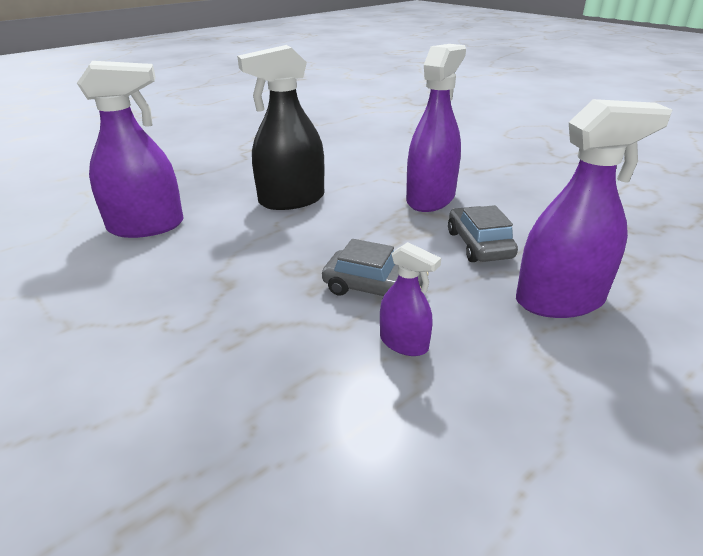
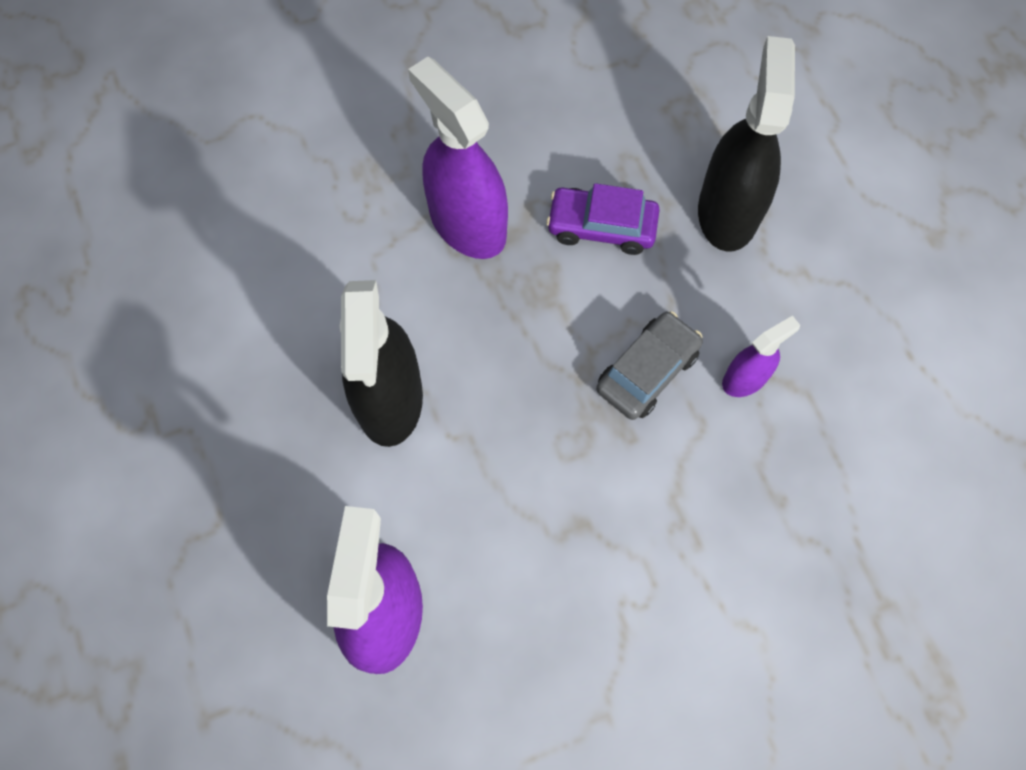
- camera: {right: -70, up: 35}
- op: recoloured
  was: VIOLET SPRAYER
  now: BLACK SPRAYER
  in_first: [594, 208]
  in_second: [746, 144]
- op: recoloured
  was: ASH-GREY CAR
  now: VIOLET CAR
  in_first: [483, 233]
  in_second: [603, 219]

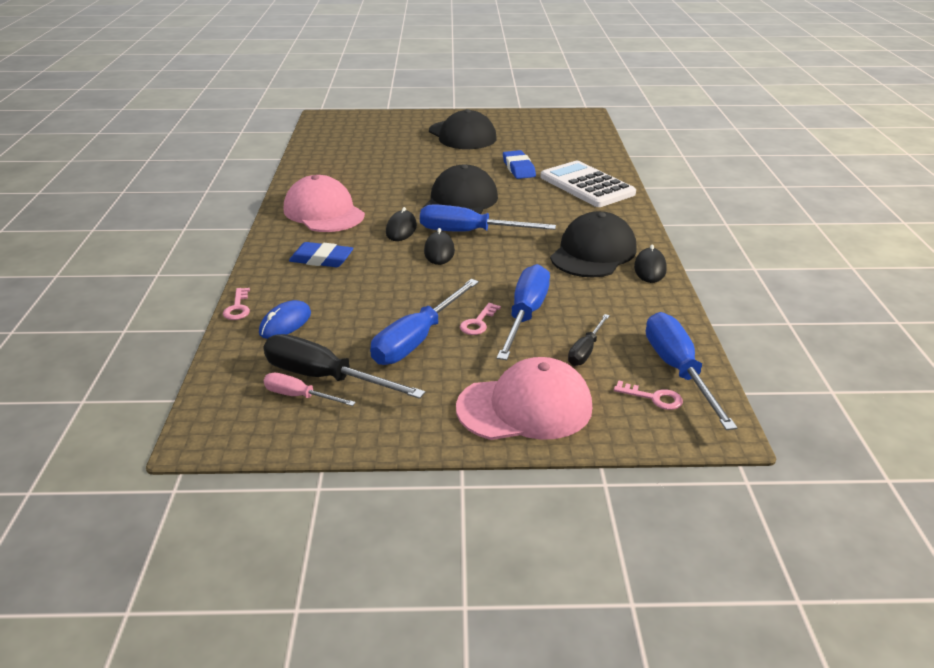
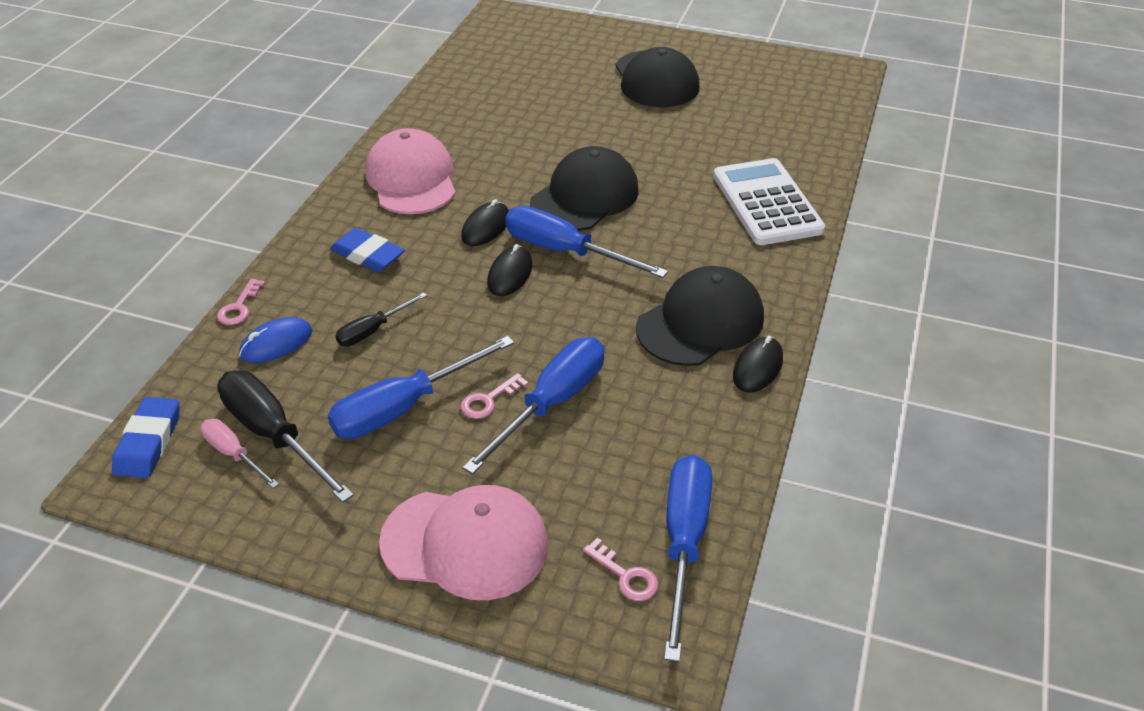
- camera: {right: 20, up: 10}
- op: moved
  was: BLUE ERASER
  in_first: [519, 164]
  in_second: [146, 437]
- op: moved
  was: BLACK FLAT SCREWDRIVER
  in_first: [589, 340]
  in_second: [381, 319]

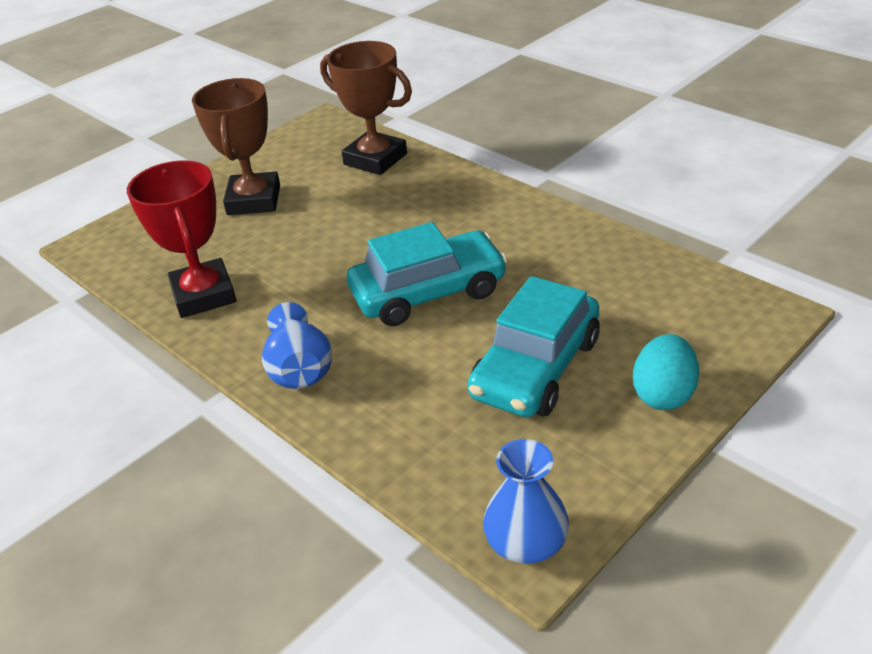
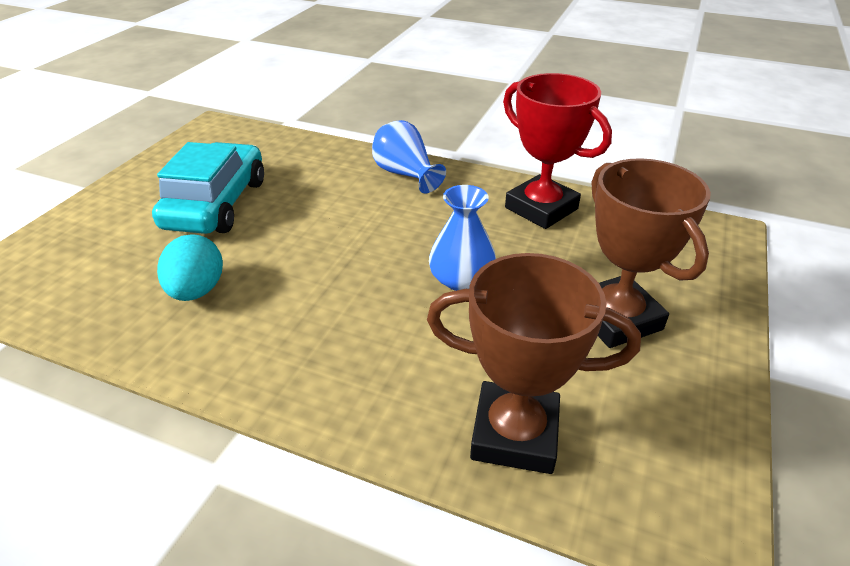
- camera: {right: 155, up: 0}
- op: removed
  was: TEAL CAR
  in_first: [427, 274]
- op: moved
  was: TEAL EGG SHAPE
  in_first: [666, 372]
  in_second: [190, 267]
- op: moved
  was: BLUE VASE
  in_first: [526, 501]
  in_second: [462, 238]

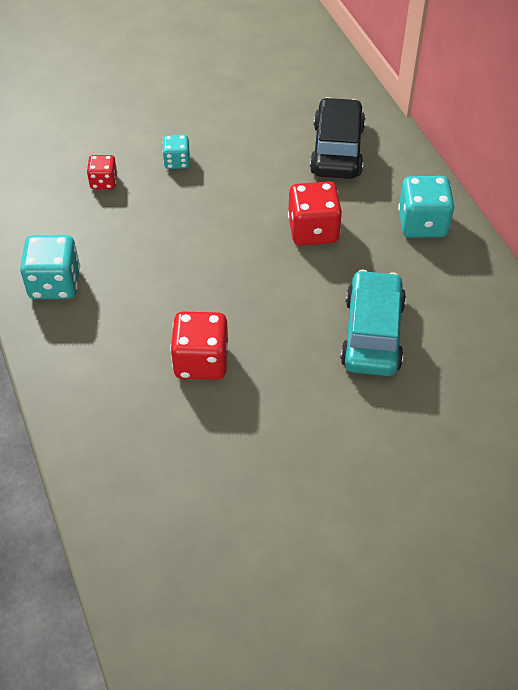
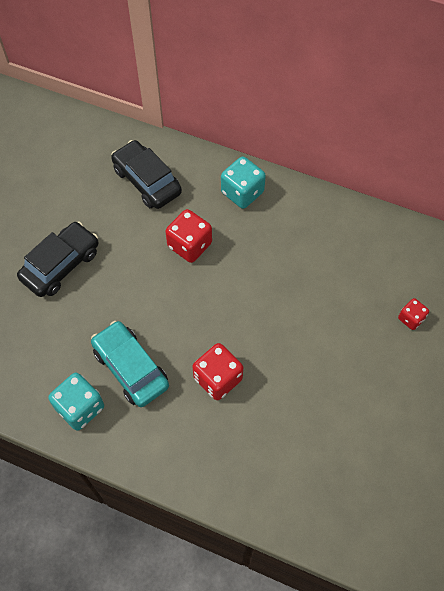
- camera: {right: -45, up: 10}
- op: replaced
  was: TEAL DIE
  now: BLACK CAR
  in_first: [176, 152]
  in_second: [58, 259]
- op: moved
  was: SCARLET DIE
  in_first: [102, 172]
  in_second: [413, 314]
- op: moved
  was: TEAL CAR
  in_first: [373, 323]
  in_second: [130, 364]

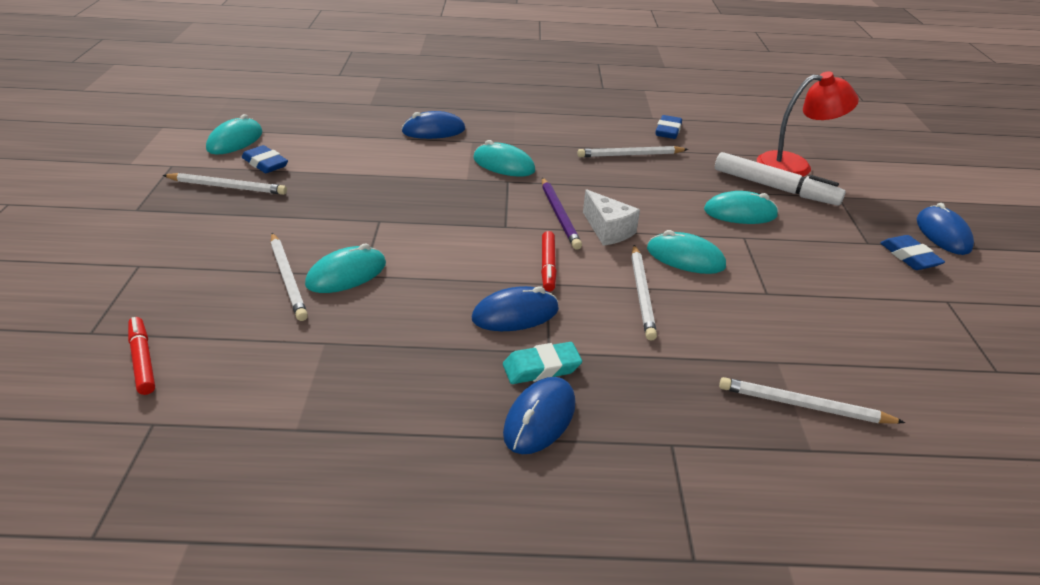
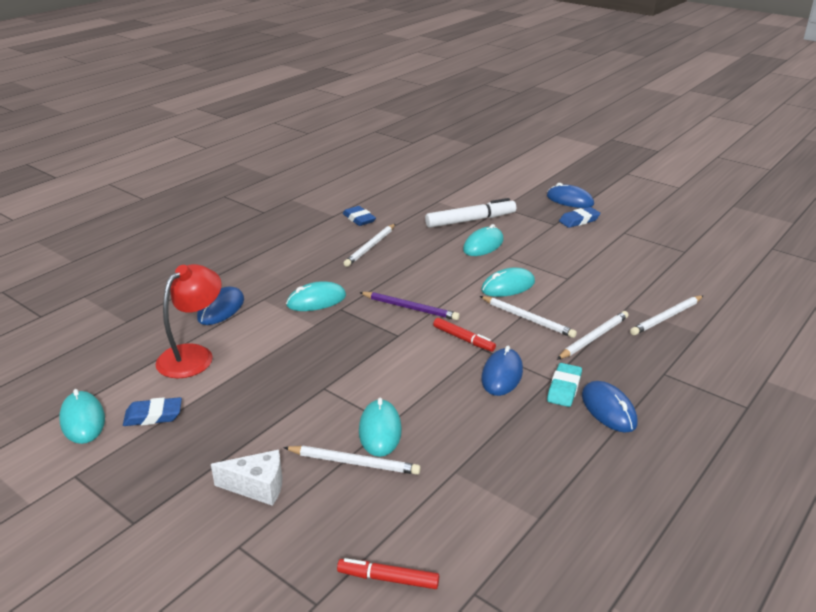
- camera: {right: -50, up: -5}
- op: moved
  was: SCARLET DESK LAMP
  in_first: [808, 124]
  in_second: [189, 321]
- op: moved
  was: PURE WHITE PENCIL
  in_first: [225, 184]
  in_second: [593, 335]
- op: moved
  was: PURE WHITE CHEESE
  in_first: [611, 217]
  in_second: [246, 478]
- op: turned
  was: BLUE ERASER
  in_first: [912, 252]
  in_second: [580, 217]
  clockwise: -45

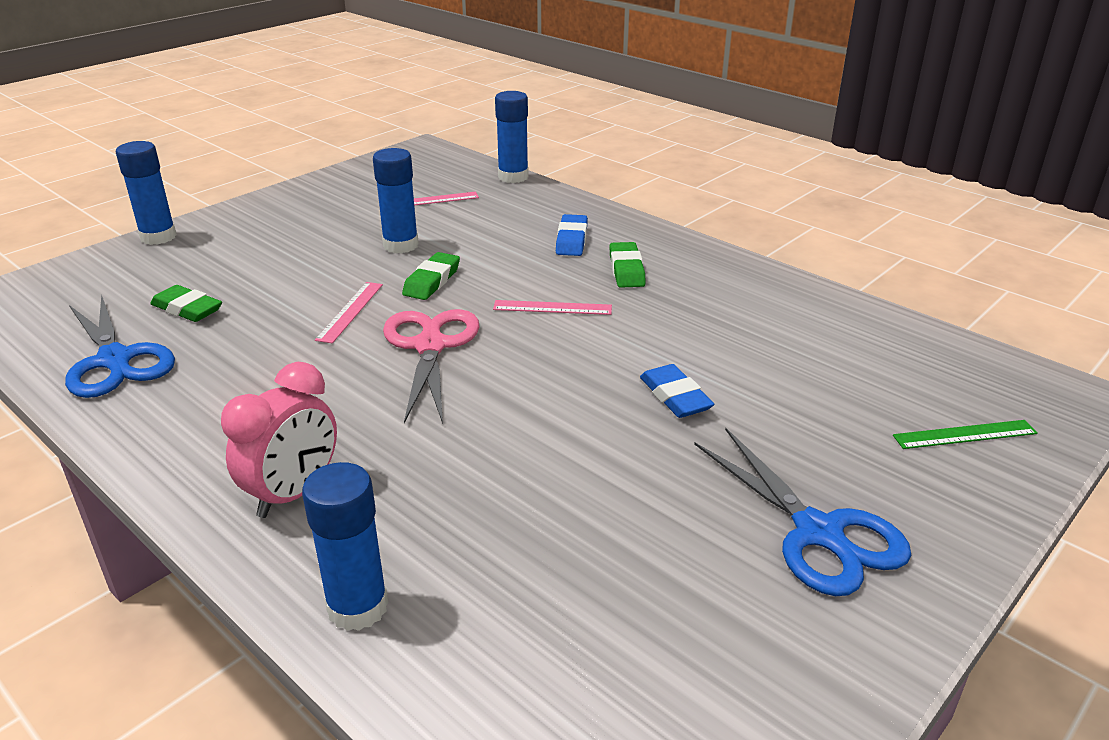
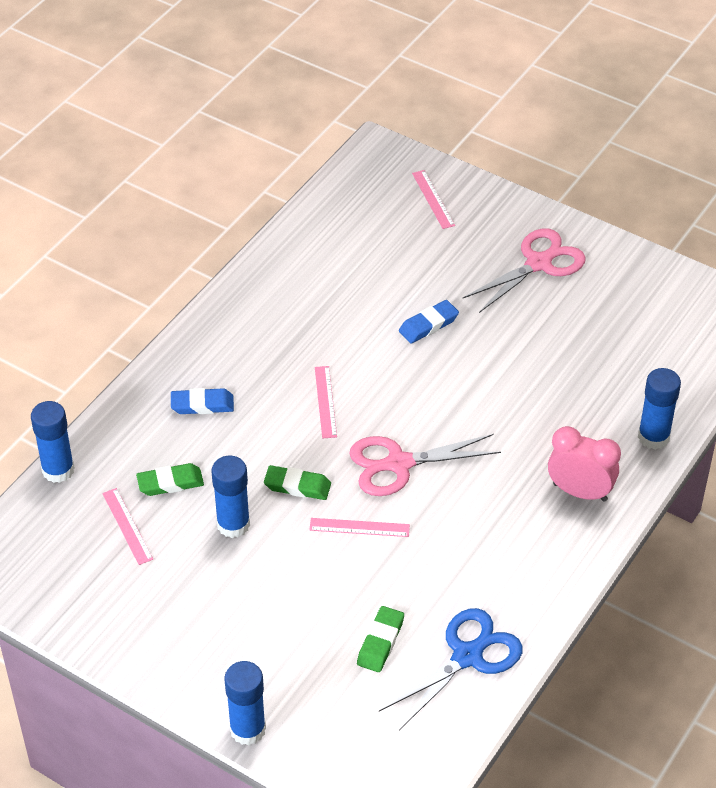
- camera: {right: -100, up: 15}
- op: moved
  was: GREEN ERASER
  in_first: [627, 265]
  in_second: [170, 479]
- op: recoloured
  was: GREEN STRAIGHTEDGE
  now: PINK STRAIGHTEDGE
  in_first: [965, 434]
  in_second: [433, 199]
- op: recoloured
  was: BLUE SCISSORS
  now: PINK SCISSORS
  in_first: [802, 512]
  in_second: [524, 270]

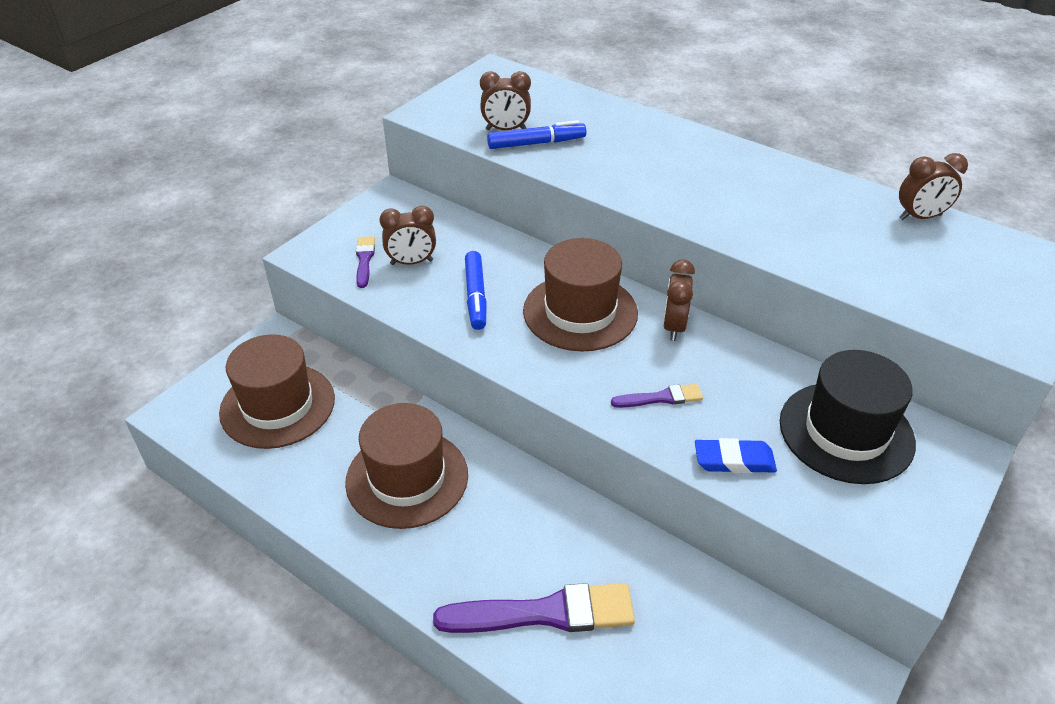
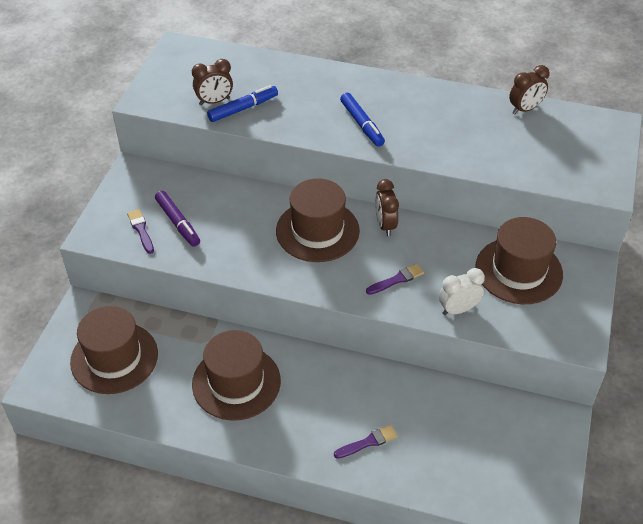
- camera: {right: -20, up: 5}
- op: replaced
  was: BROWN BEDSIDE CLOCK
  now: VIOLET MARKER
  in_first: [407, 235]
  in_second: [177, 219]
- op: moved
  was: BLUE MARKER
  in_first: [476, 290]
  in_second: [362, 119]
- op: recoloured
  was: BLACK HAT
  now: BROWN HAT
  in_first: [848, 417]
  in_second: [519, 260]
- op: replaced
  was: BLUE ERASER
  now: PURE WHITE BEDSIDE CLOCK
  in_first: [736, 455]
  in_second: [462, 291]
- op: resized
  was: VIOLET BRUSH
  in_first: [534, 608]
  in_second: [366, 442]
  ratio: 0.51

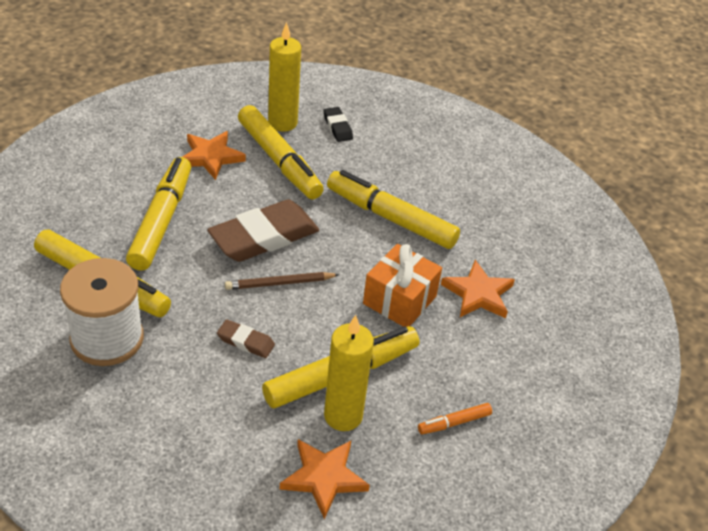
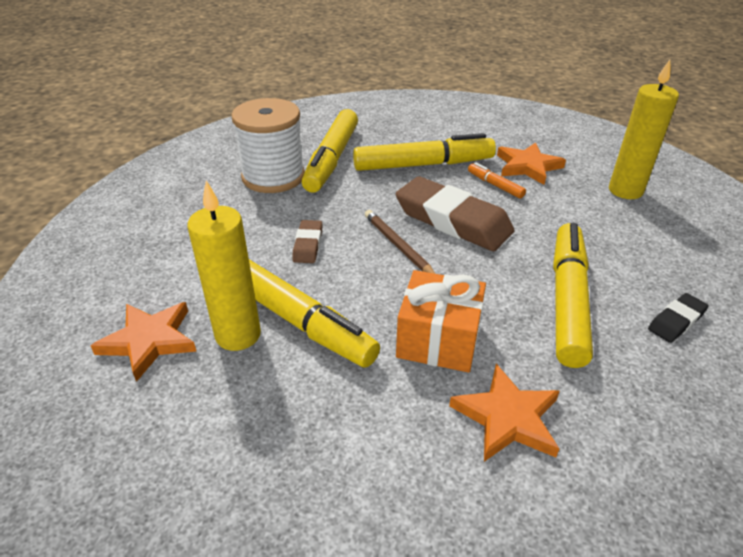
- camera: {right: 75, up: -5}
- op: removed
  was: YELLOW MARKER
  in_first: [281, 152]
- op: moved
  was: BLACK ERASER
  in_first: [338, 124]
  in_second: [678, 318]
- op: moved
  was: ORANGE-COLOURED MARKER
  in_first: [455, 418]
  in_second: [497, 180]

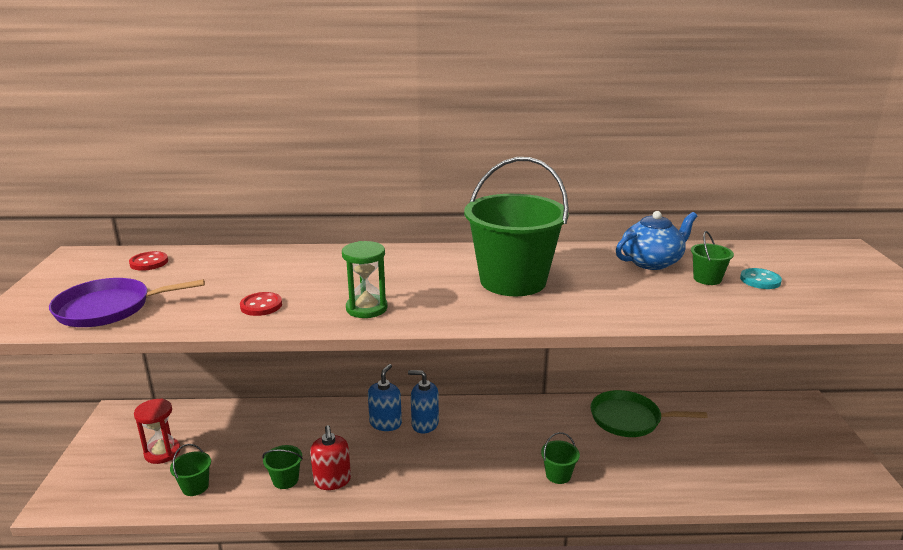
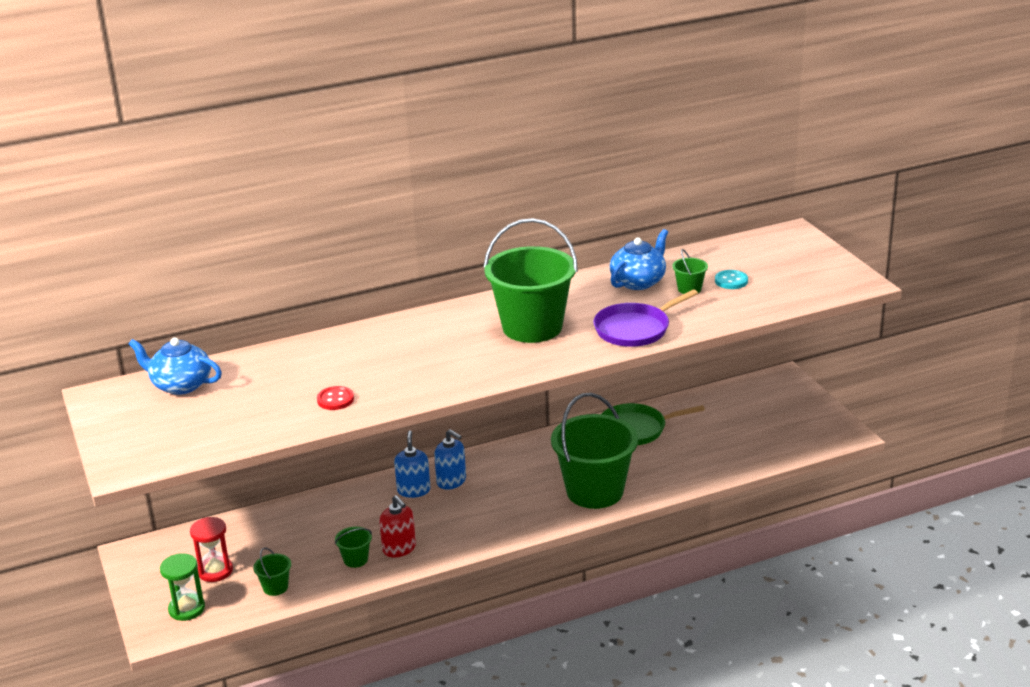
- camera: {right: -20, up: 5}
- op: moved
  was: GREEN HOURGLASS
  in_first: [365, 279]
  in_second: [182, 587]
- op: replaced
  was: SCARLET SEWING BUTTON
  now: BLUE CHINA TEAPOT
  in_first: [148, 261]
  in_second: [175, 366]
- op: moved
  was: VIOLET FRYING PAN
  in_first: [127, 302]
  in_second: [645, 318]
- op: turned
  was: BLUE SOAP DISPENSER
  in_first: [423, 402]
  in_second: [450, 459]
  clockwise: -135
- op: resized
  was: GREEN BUCKET
  in_first: [560, 458]
  in_second: [594, 451]
  ratio: 2.46

